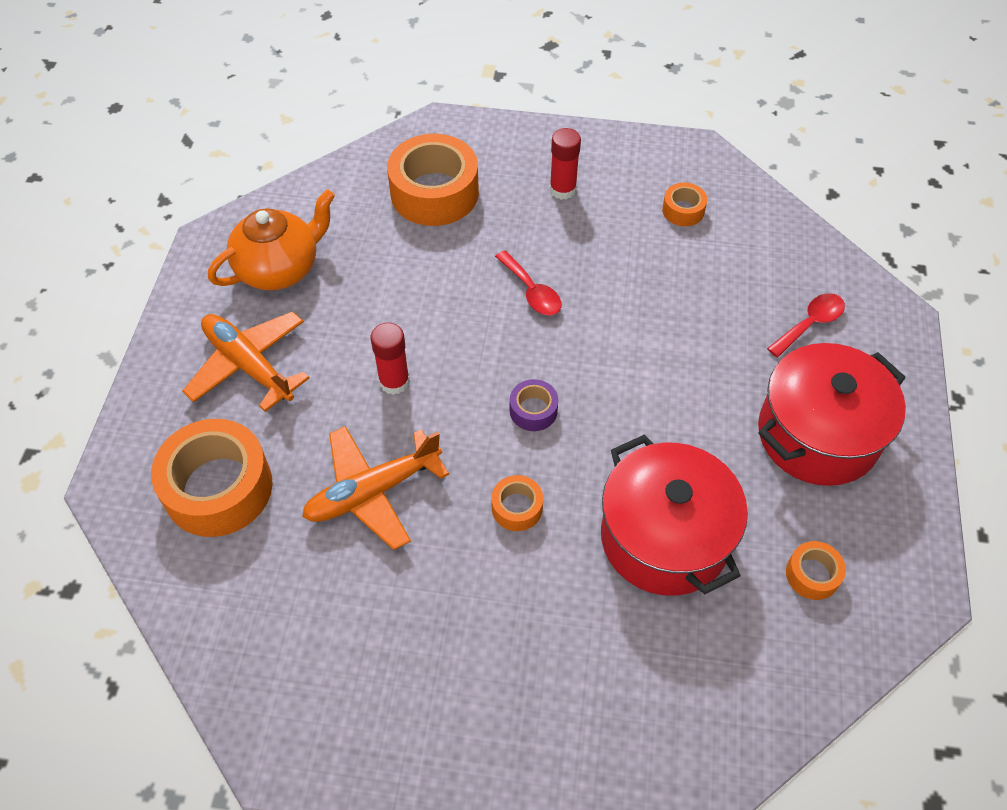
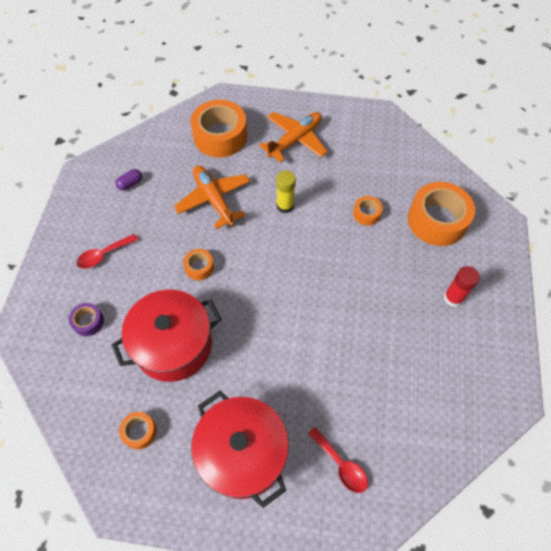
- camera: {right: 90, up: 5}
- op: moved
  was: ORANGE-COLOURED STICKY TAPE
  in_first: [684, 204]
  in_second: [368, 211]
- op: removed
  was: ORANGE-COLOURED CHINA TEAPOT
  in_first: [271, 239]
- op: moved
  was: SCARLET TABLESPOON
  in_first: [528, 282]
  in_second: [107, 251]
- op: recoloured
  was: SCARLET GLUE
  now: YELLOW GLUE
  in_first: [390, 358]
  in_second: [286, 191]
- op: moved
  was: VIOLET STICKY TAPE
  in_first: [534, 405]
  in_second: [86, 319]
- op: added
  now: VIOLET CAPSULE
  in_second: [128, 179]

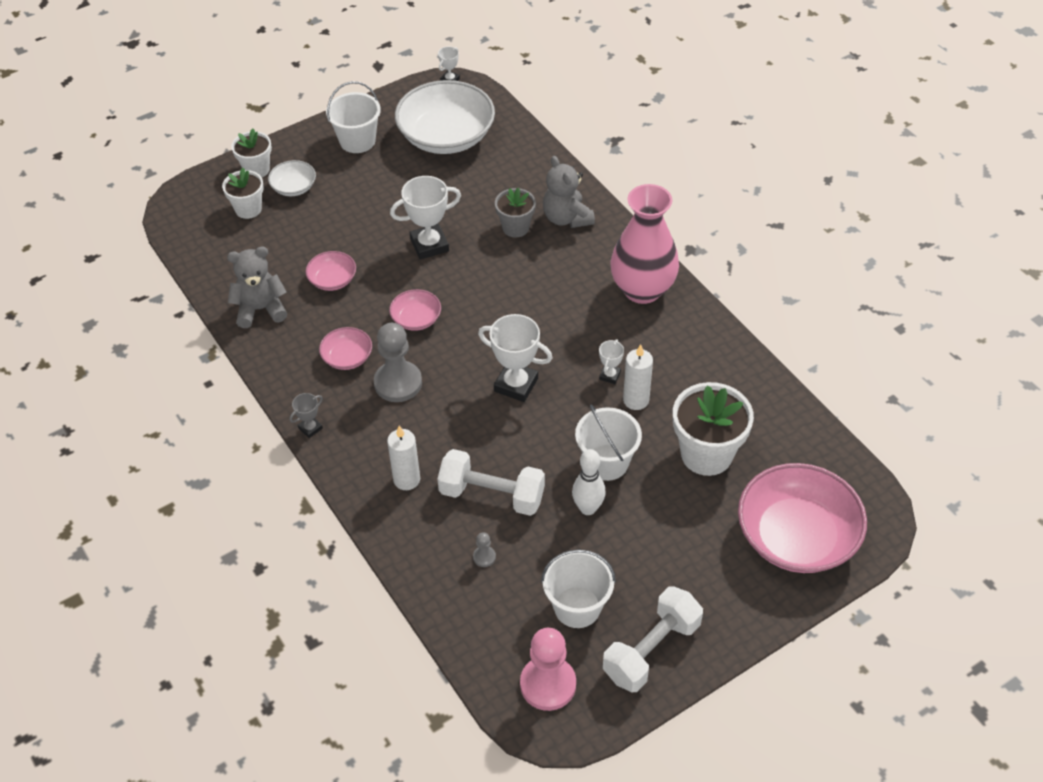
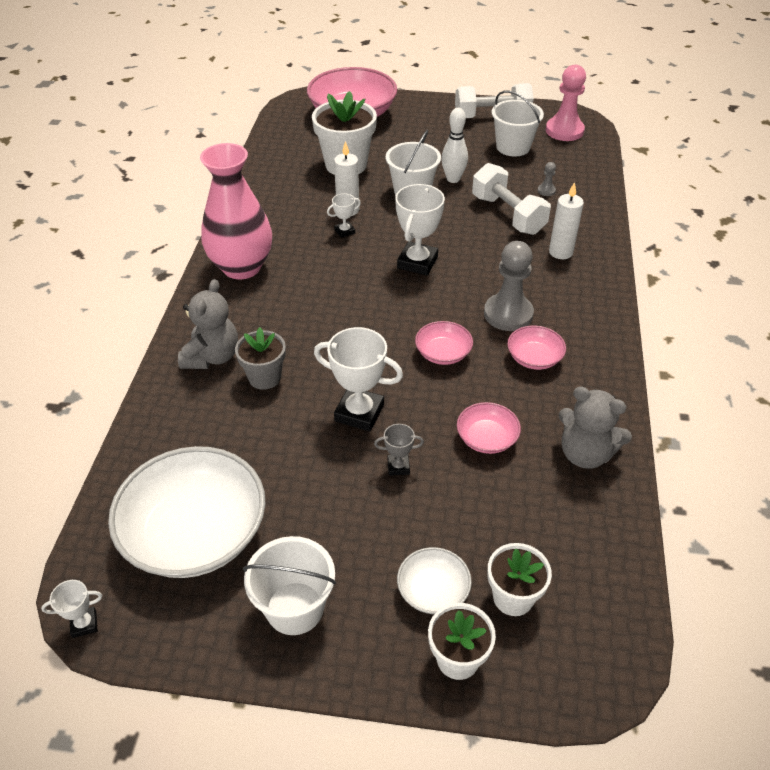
- camera: {right: -140, up: -5}
- op: turned
  was: PURE WHITE TROPHY
  in_first: [515, 358]
  in_second: [420, 229]
  clockwise: 45
- op: moved
  was: ASH-GREY TROPHY
  in_first: [306, 415]
  in_second: [399, 450]

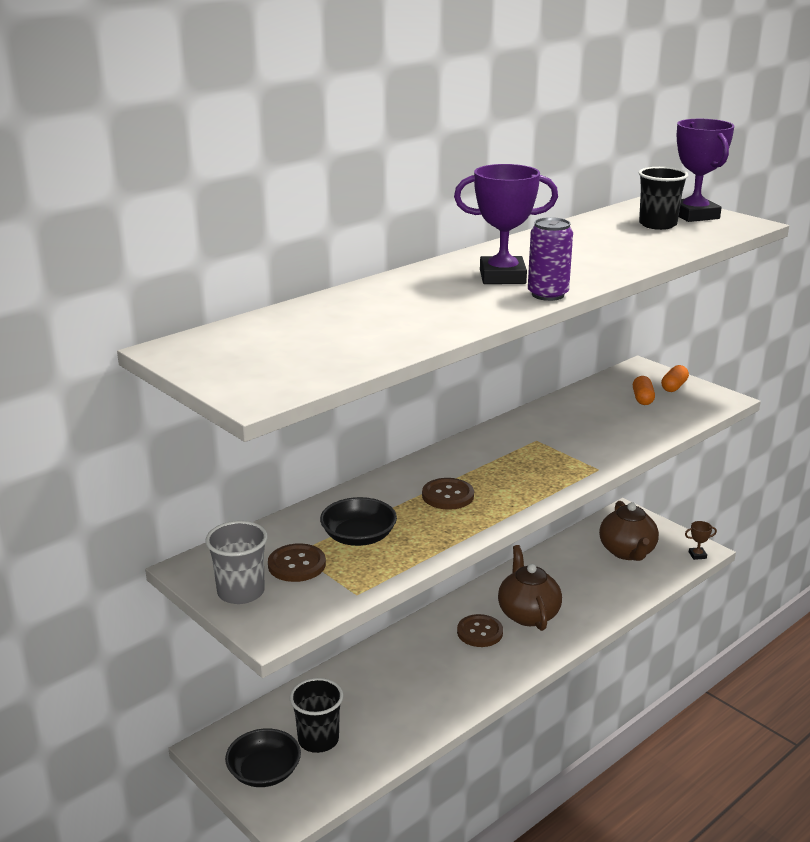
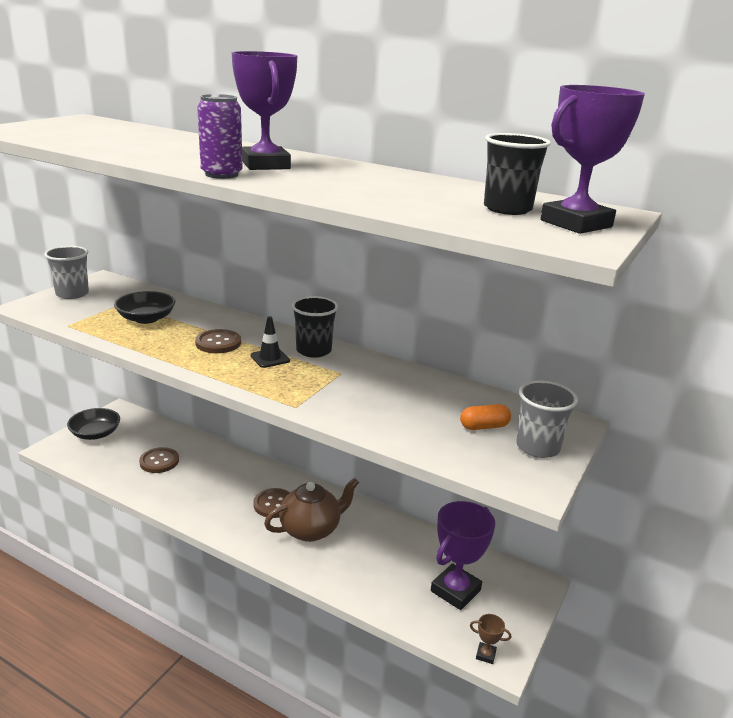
- camera: {right: 70, up: 0}
- op: replaced
  was: ORANGE-COLOURED CAPSULE
  now: ASH-GREY TUMBLER
  in_first: [675, 378]
  in_second: [547, 419]
- op: replaced
  was: BROWN CHINA TEAPOT
  now: VIOLET TROPHY
  in_first: [629, 531]
  in_second: [463, 555]
- op: turned
  was: BROWN TROPHY
  in_first: [701, 540]
  in_second: [490, 639]
  clockwise: -45
- op: moved
  was: BROWN SEWING BUTTON
  in_first: [297, 562]
  in_second: [159, 460]
- op: moved
  was: BLACK TUMBLER
  in_first: [316, 715]
  in_second: [315, 327]
- op: added
  now: BLACK SAFETY CONE
  in_second: [270, 342]

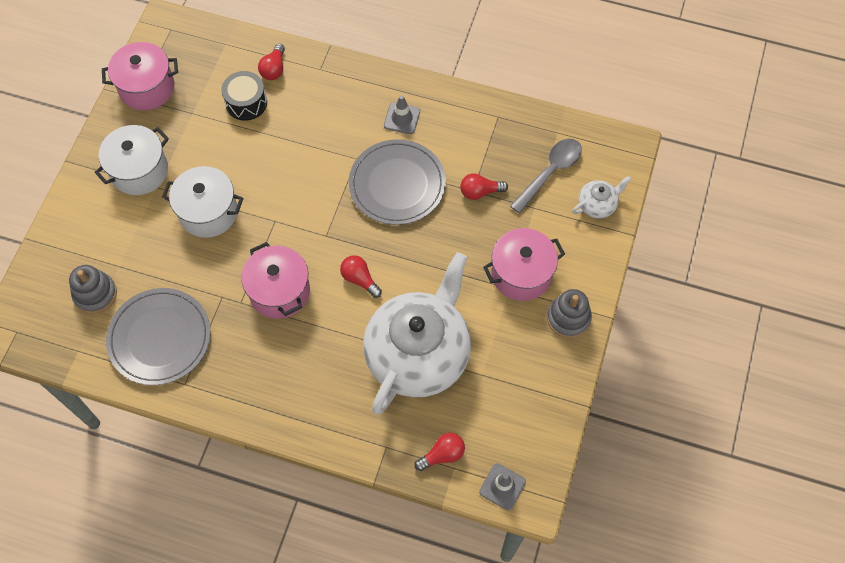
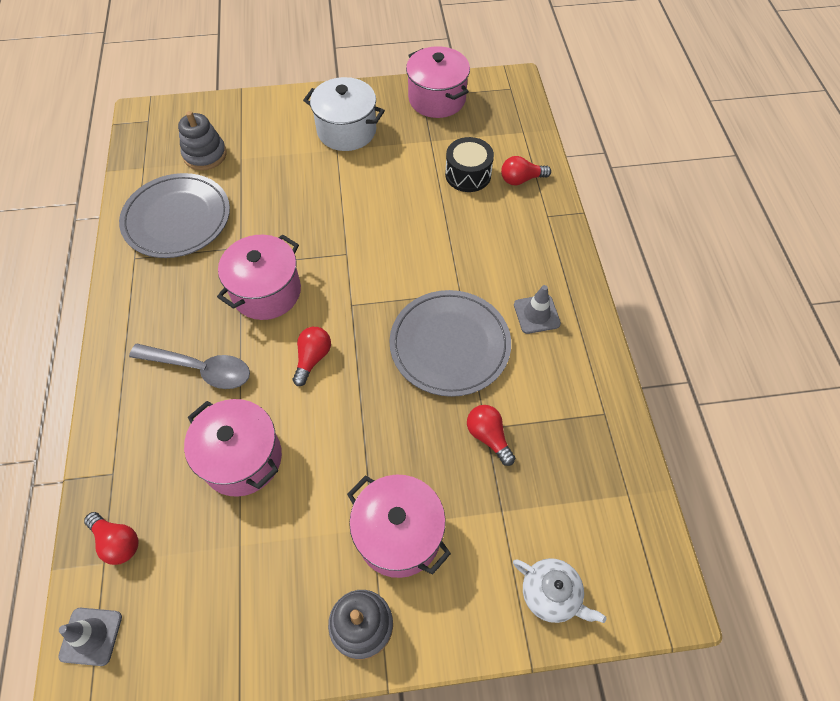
- camera: {right: 65, up: -5}
- op: moved
  was: ASH-GREY TABLESPOON
  in_first: [546, 176]
  in_second: [189, 366]
- op: removed
  was: PURE WHITE STOCKPOT
  in_first: [202, 202]
- op: replaced
  was: PURE WHITE CHINA TEAPOT
  now: PINK STOCKPOT
  in_first: [417, 333]
  in_second: [233, 448]

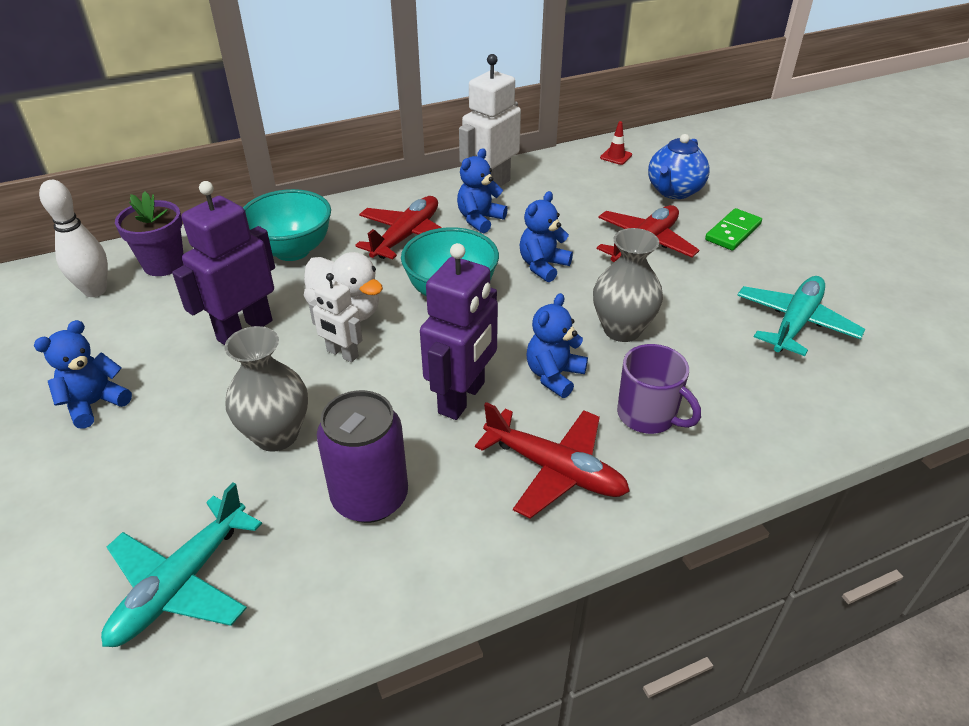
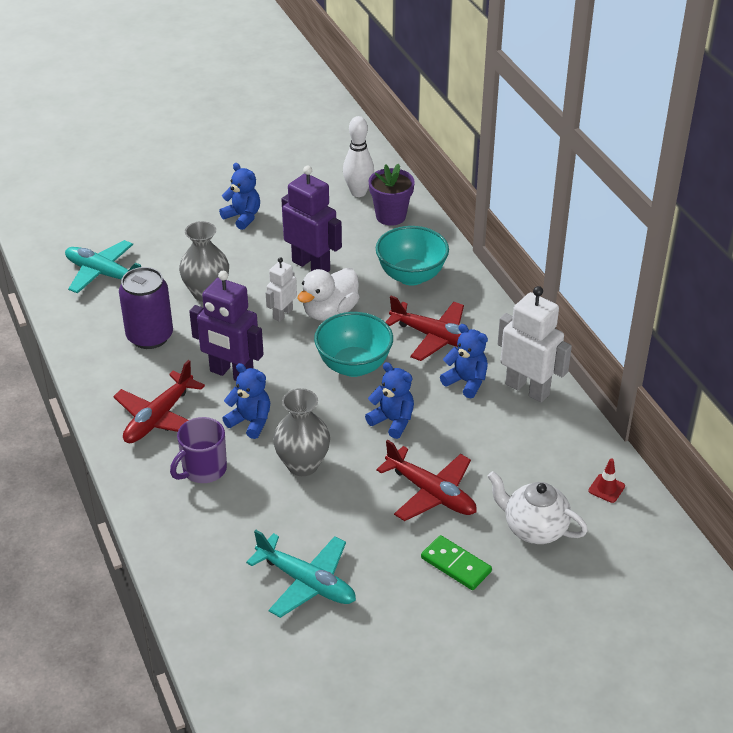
- camera: {right: 90, up: 0}
- op: recoloured
  was: BLUE CHINA TEAPOT
  now: PURE WHITE CHINA TEAPOT
  in_first: [679, 166]
  in_second: [538, 507]

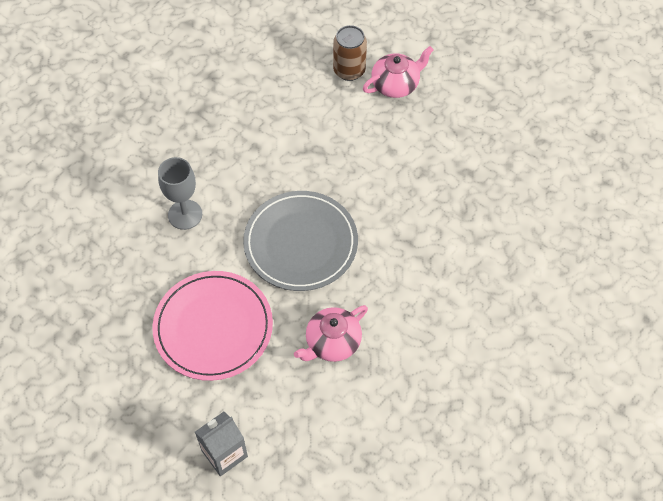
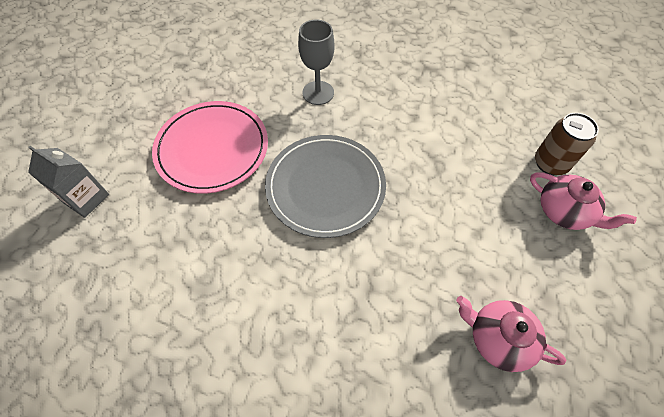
- camera: {right: 70, up: 0}
- op: moved
  was: PINK CHINA TEAPOT
  in_first: [331, 333]
  in_second: [511, 334]

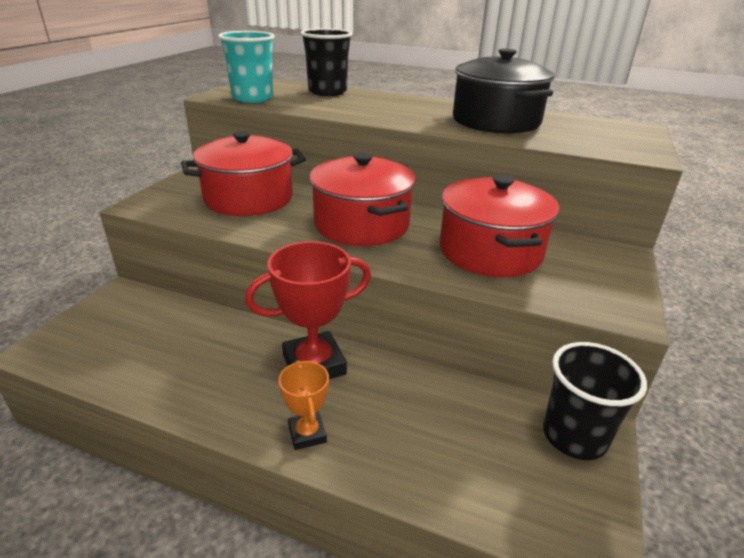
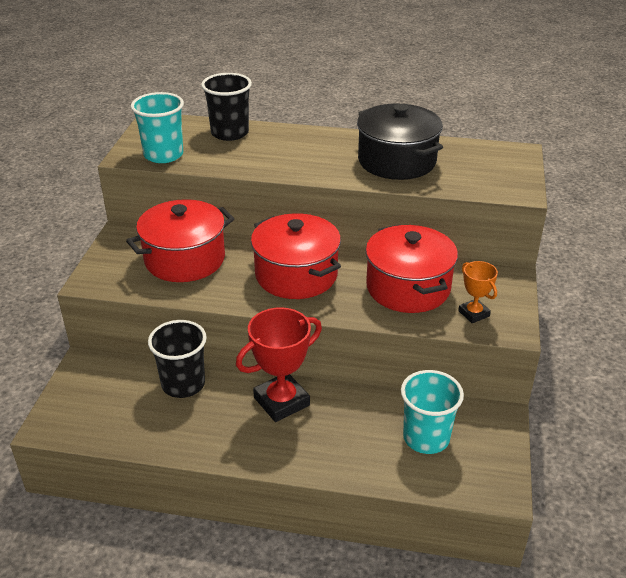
- camera: {right: -10, up: 5}
- op: moved
  was: BLACK TUMBLER
  in_first: [595, 401]
  in_second: [177, 359]
- op: moved
  was: ORANGE-COLOURED TROPHY
  in_first: [304, 405]
  in_second: [478, 292]
- op: added
  now: TEAL TUMBLER
  in_second: [432, 412]

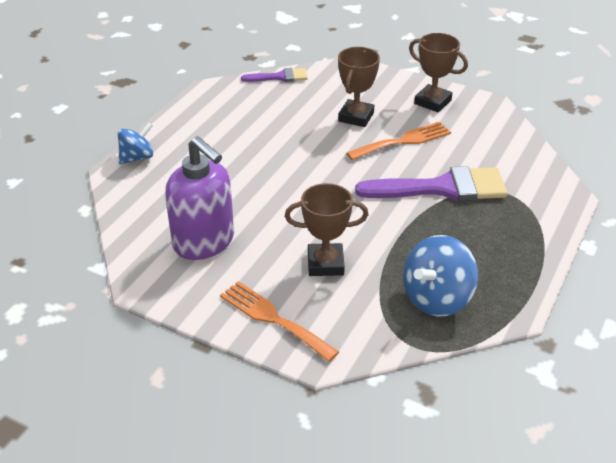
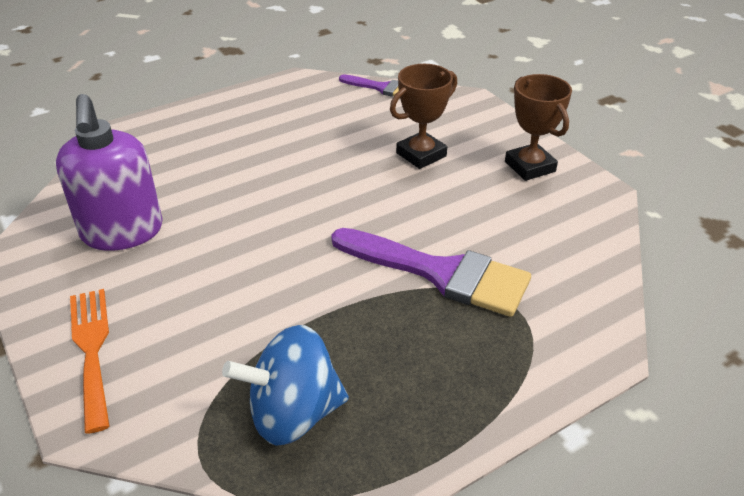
- camera: {right: 30, up: 0}
- op: removed
  was: ORANGE-COLOURED FORK
  in_first: [398, 141]
- op: removed
  was: BLUE WHIRLIGIG
  in_first: [135, 143]
- op: removed
  was: BROWN TROPHY
  in_first: [326, 229]

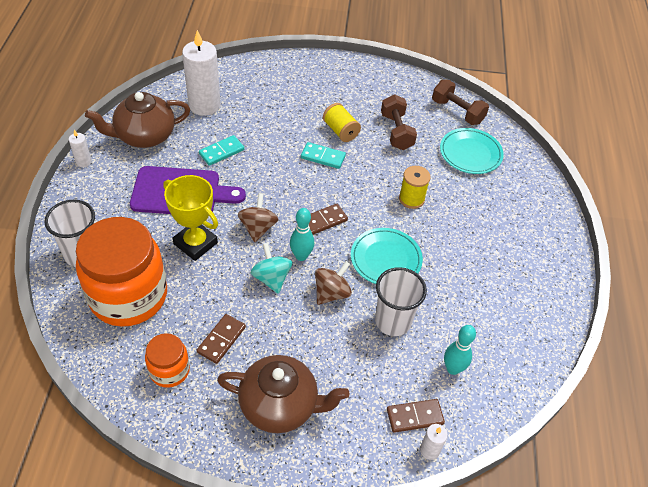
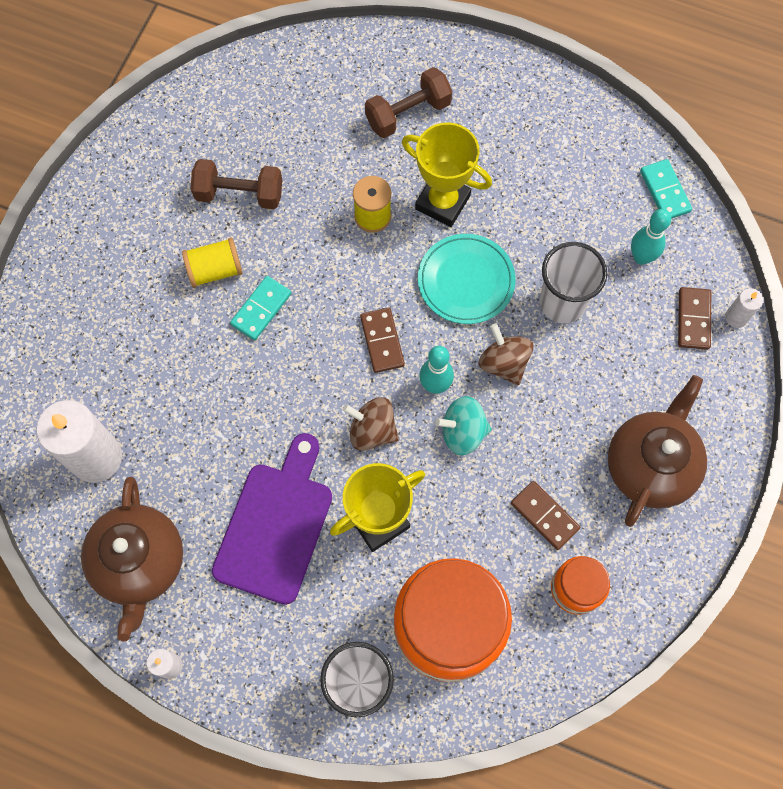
- camera: {right: -70, up: 20}
- op: moved
  was: BROWN FREE WEIGHT
  in_first: [460, 102]
  in_second: [408, 102]
- op: removed
  was: TEAL DINNER PLATE
  in_first: [472, 151]
- op: moved
  was: TEAL DOMINO TILE
  in_first: [221, 150]
  in_second: [666, 189]
- op: added
  now: YELLOW TROPHY
  in_second: [447, 175]

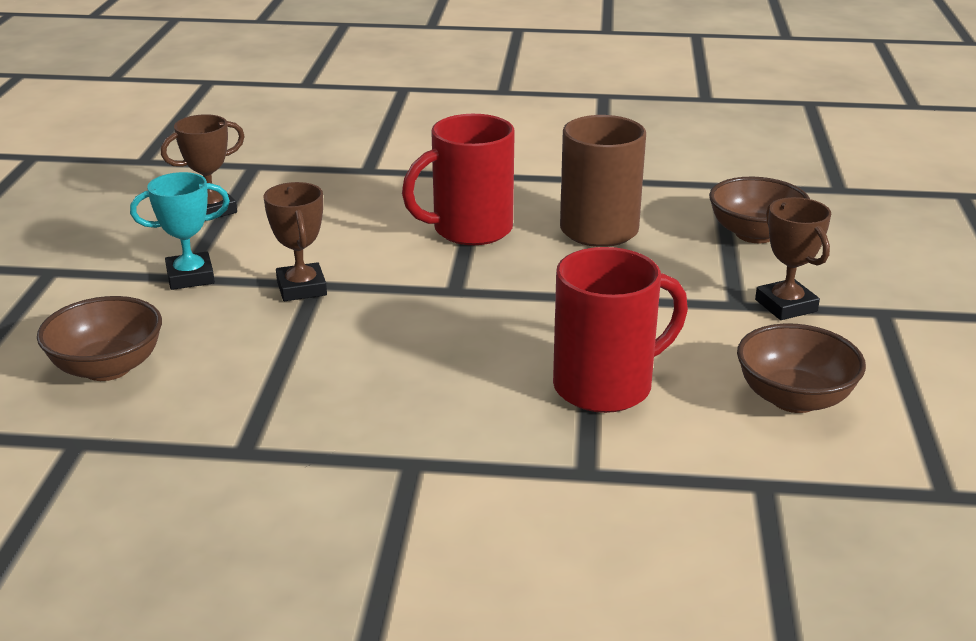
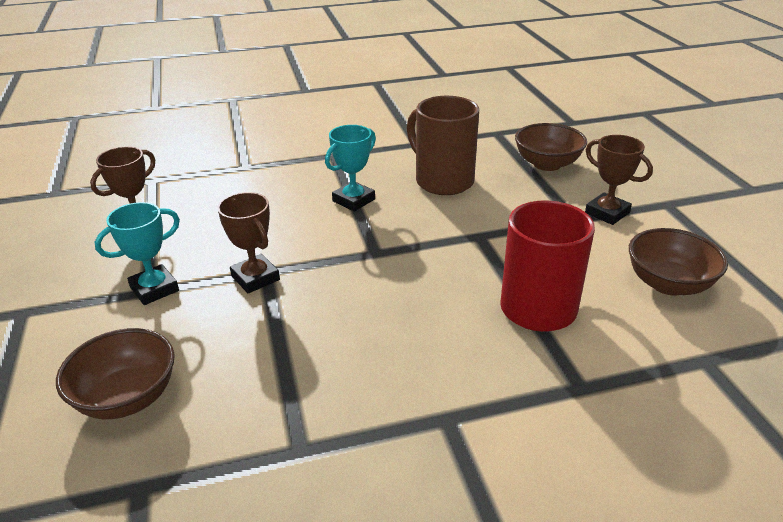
- camera: {right: -20, up: 5}
- op: replaced
  was: SCARLET TEA MUG
  now: TEAL TROPHY
  in_first: [458, 179]
  in_second: [350, 168]

